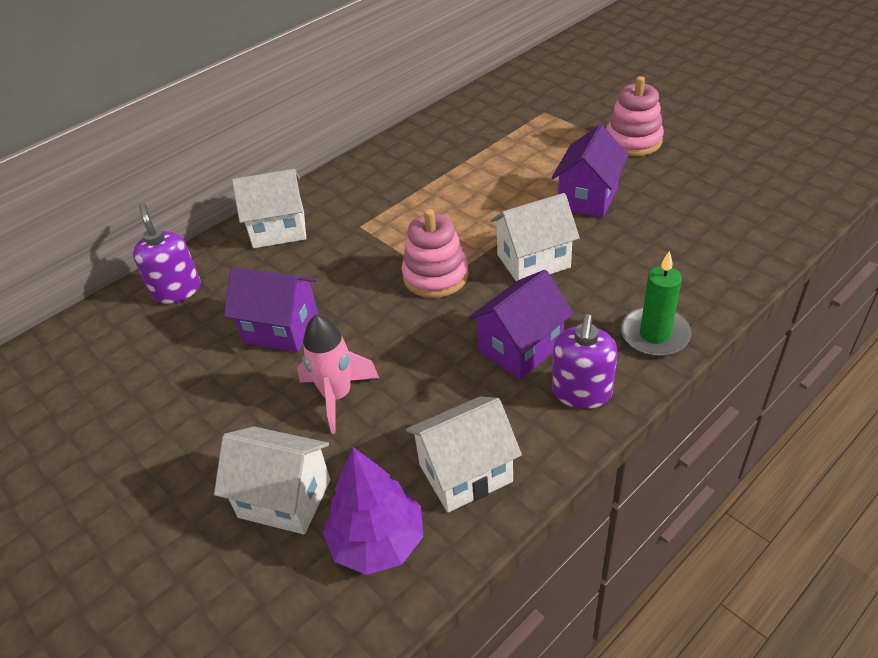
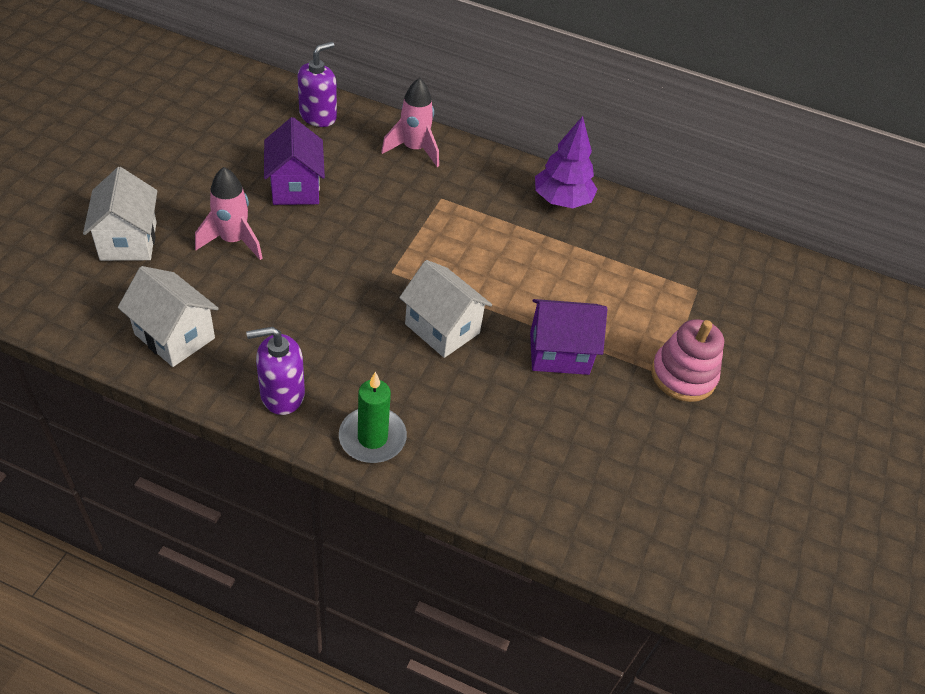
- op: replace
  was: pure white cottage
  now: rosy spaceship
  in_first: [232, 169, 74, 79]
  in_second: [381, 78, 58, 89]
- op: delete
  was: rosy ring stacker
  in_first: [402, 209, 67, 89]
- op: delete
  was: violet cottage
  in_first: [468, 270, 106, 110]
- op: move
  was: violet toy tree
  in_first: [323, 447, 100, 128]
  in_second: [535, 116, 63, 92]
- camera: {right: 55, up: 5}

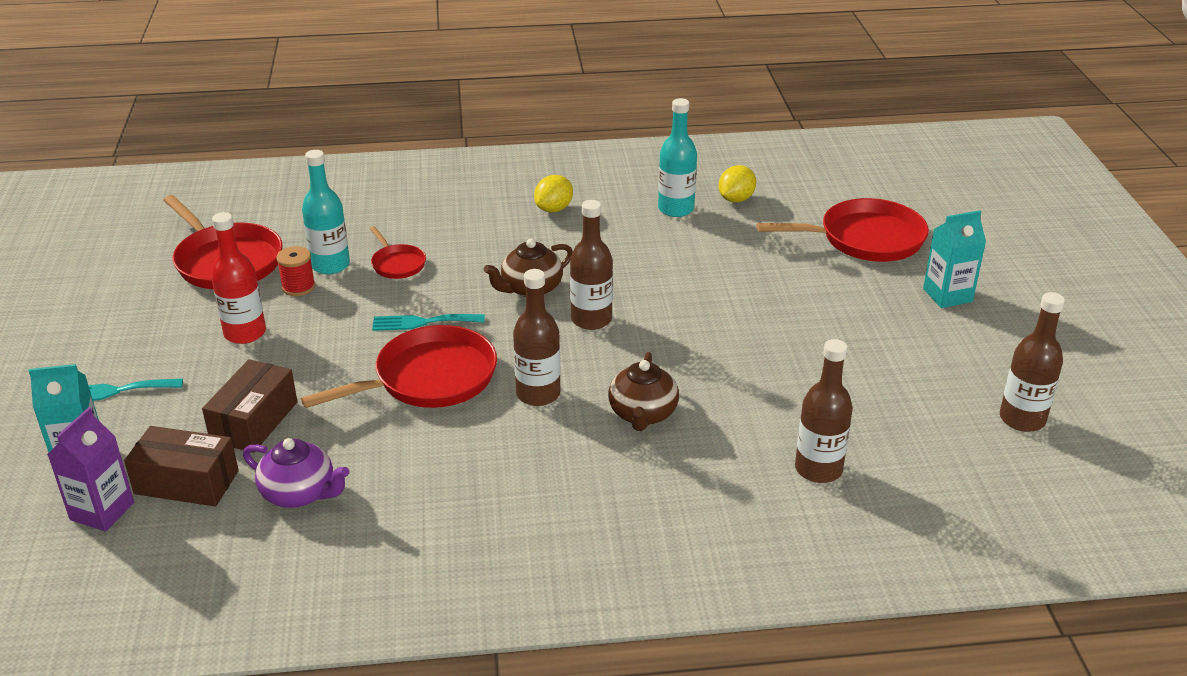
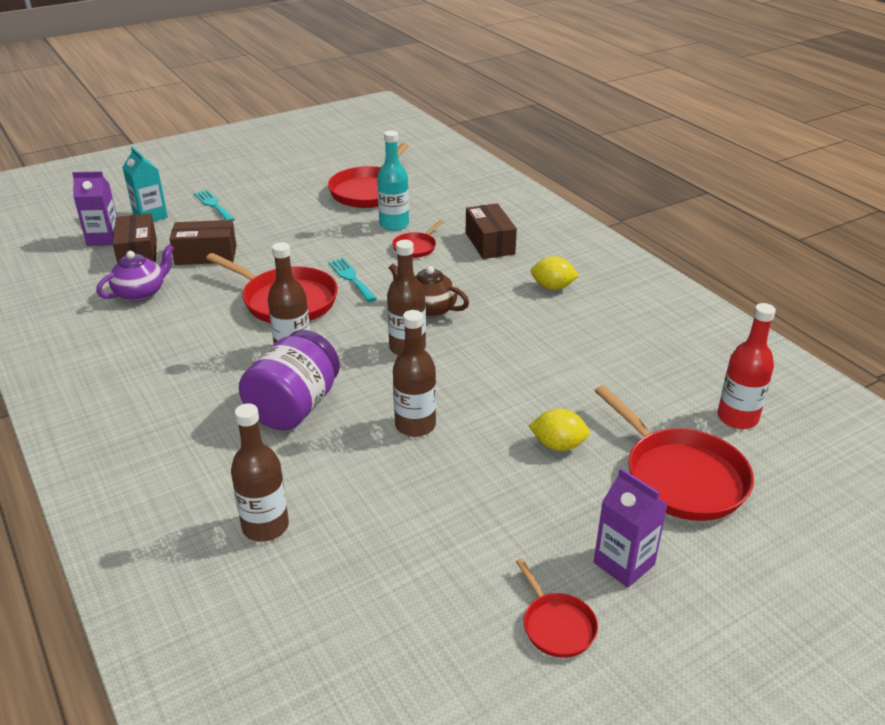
- op: delete
  was: teal bottle
  in_first: [658, 98, 39, 119]
- op: move
  was: golden citrus fruit
  in_first: [718, 165, 38, 38]
  in_second: [529, 408, 61, 43]
- op: recolor
  was: teal juice carton
  now: violet juice carton
  in_first: [923, 210, 63, 98]
  in_second: [594, 468, 74, 120]
- op: move
  was: crimson bottle
  in_first: [211, 212, 55, 132]
  in_second: [717, 303, 59, 126]
- op: delete
  was: crimson bobbin
  in_first: [276, 246, 39, 50]
- op: move
  was: russet bottle
  in_first: [1000, 292, 65, 140]
  in_second: [393, 310, 43, 127]
- op: replace
  was: russet tea pot
  now: violet jam jar
  in_first: [608, 352, 71, 79]
  in_second: [239, 330, 101, 101]
- op: rotate
  was: violet tea pot
  in_first: [243, 438, 106, 70]
  in_second: [96, 244, 78, 57]
  clockwise: -135
- op: insert
  now: russet package
  in_second: [466, 203, 51, 56]
- op: insert
  now: crimson frying pan
  in_second: [515, 558, 83, 100]
- camera: {right: 65, up: 0}

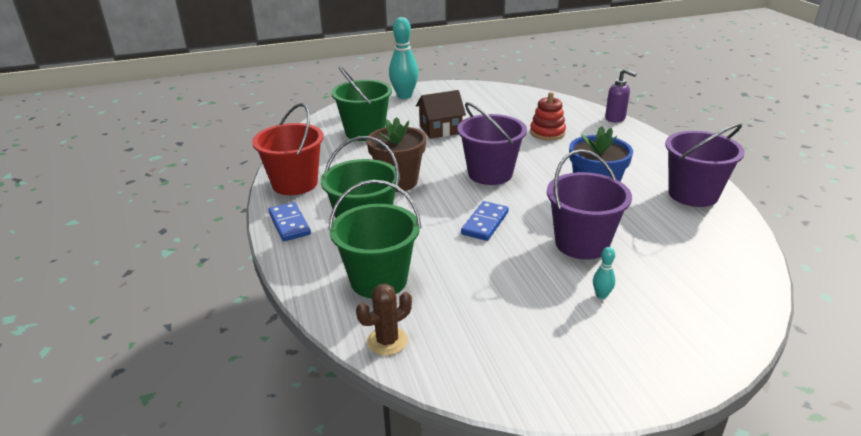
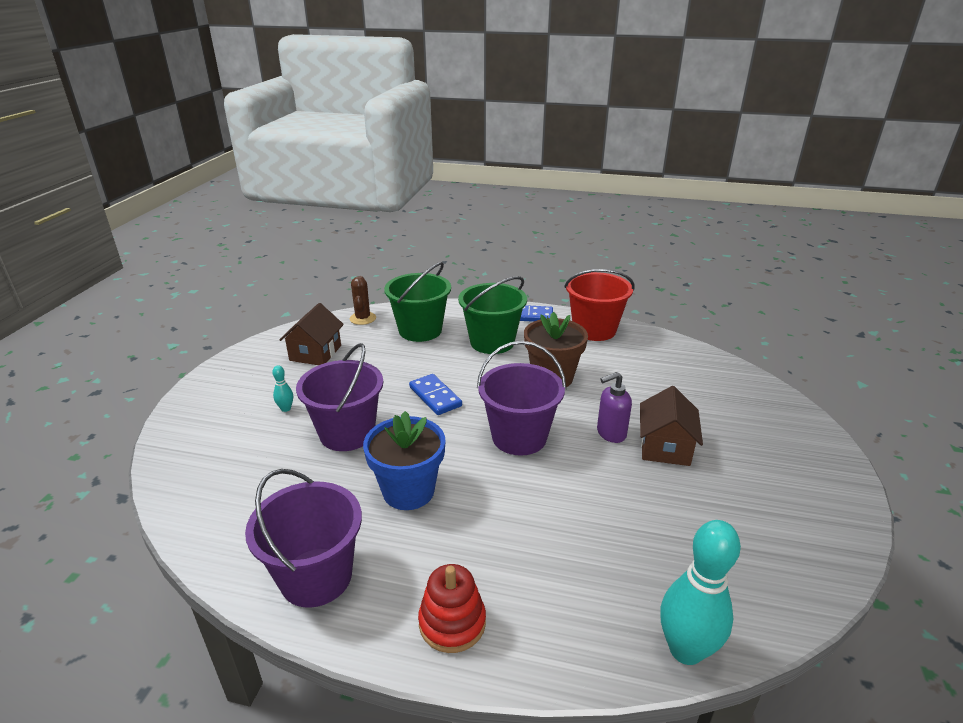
- op: move
  was: teal tenpin
  in_first: [389, 17, 30, 82]
  in_second: [660, 520, 81, 145]
- op: delete
  was: leaf-green sand bucket
  in_first: [331, 66, 61, 75]
- op: move
  was: violet soap dispenser
  in_first: [605, 69, 32, 53]
  in_second: [597, 372, 35, 71]
- op: move
  was: crimson ring stacker
  in_first: [530, 92, 36, 48]
  in_second: [418, 564, 68, 89]
- op: insert
  now: russet cottage
  in_second: [279, 303, 65, 62]
- camera: {right: 120, up: 0}

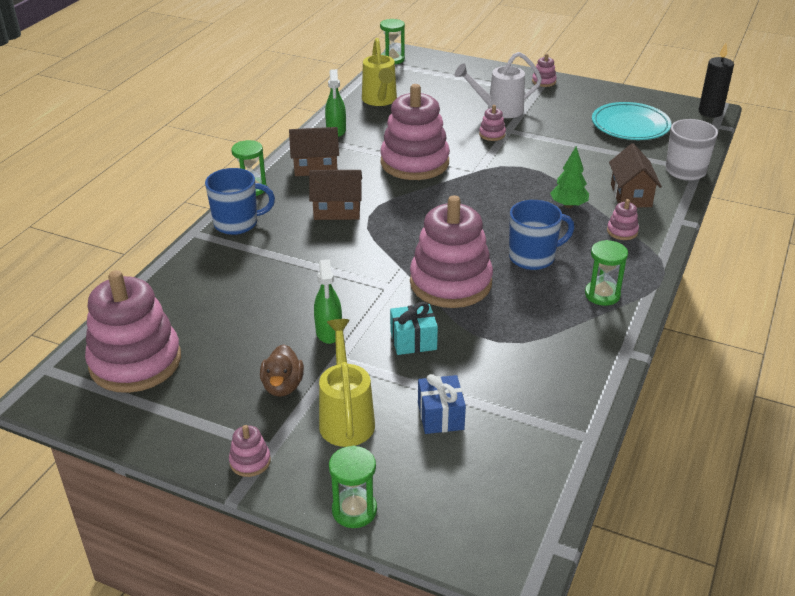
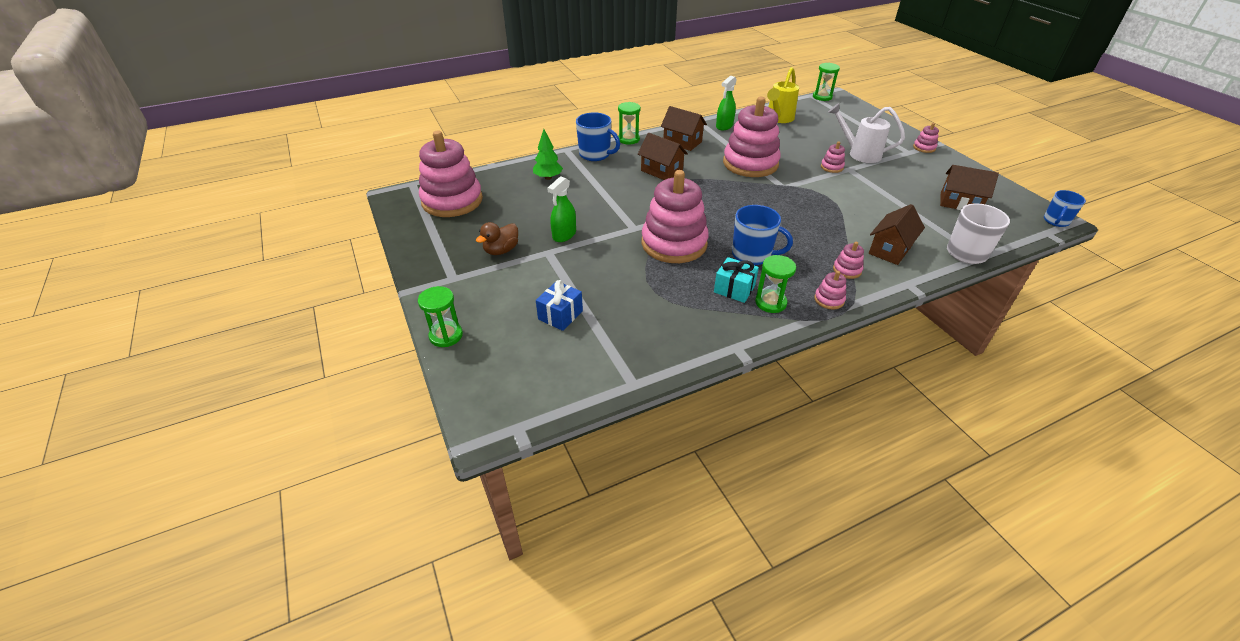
- op: replace
  was: ebony candle
  now: blue mug
  in_first: [698, 43, 36, 74]
  in_second: [1044, 190, 42, 37]
- op: replace
  was: teal flat dish
  now: russet cottage
  in_first: [592, 102, 80, 38]
  in_second: [940, 165, 59, 45]
- op: move
  was: leaf-green toy tree
  in_first: [550, 146, 39, 62]
  in_second: [533, 129, 30, 51]
- op: move
  was: teal gift
  in_first: [390, 302, 48, 53]
  in_second: [714, 257, 45, 46]
- op: delete
  was: golden watering pot
  in_first: [319, 319, 56, 128]
- op: move
  was: rosy ring stacker
  in_first: [229, 425, 42, 52]
  in_second: [814, 271, 32, 38]
- camera: {right: 40, up: 5}

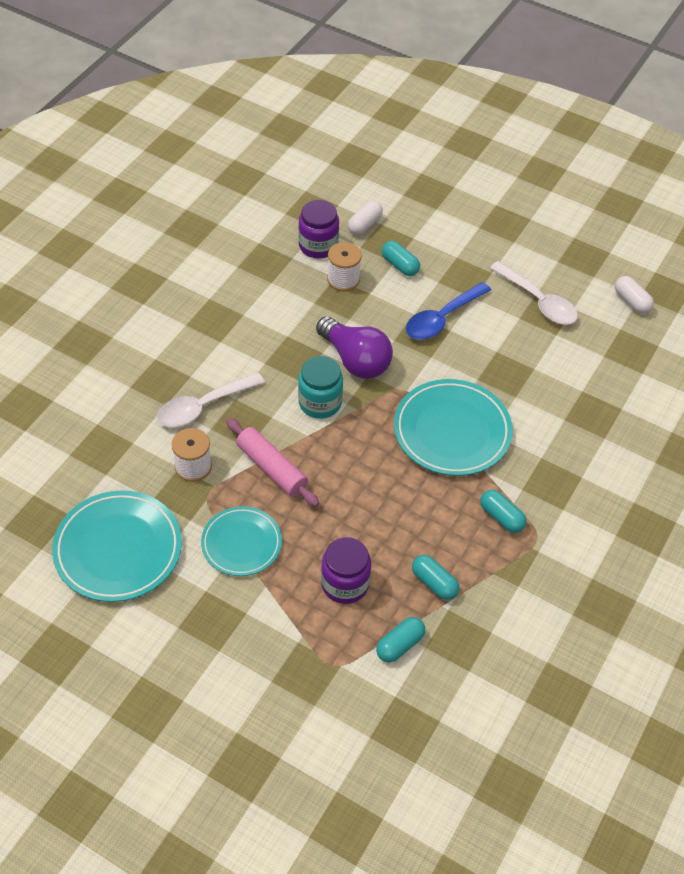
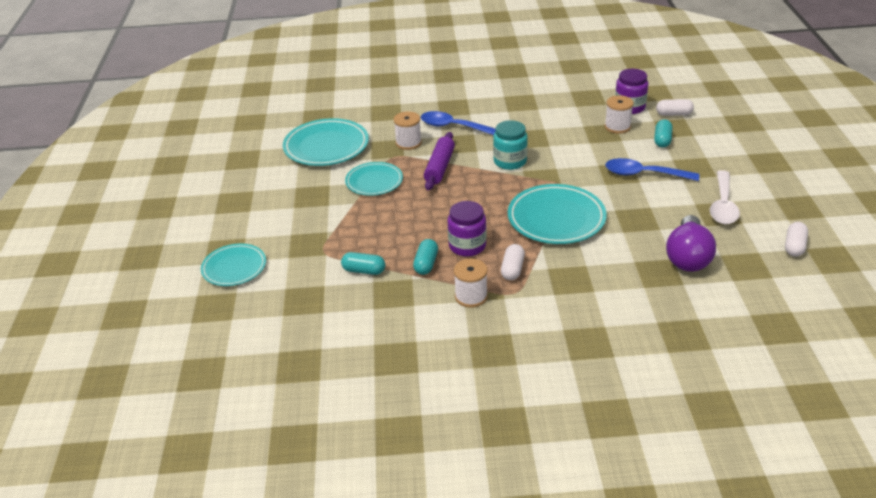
- op: move
  was: violet light bulb
  in_first: [316, 316, 77, 63]
  in_second: [666, 215, 50, 57]
- op: recolor
  was: pure white teaspoon
  now: blue teaspoon
  in_first: [156, 373, 109, 54]
  in_second: [421, 111, 74, 24]
- op: recolor
  was: rosy pastry roller
  now: violet pastry roller
  in_first: [226, 418, 93, 89]
  in_second: [424, 132, 31, 58]
- op: recolor
  was: teal pill
  now: pure white pill
  in_first: [480, 490, 47, 43]
  in_second: [501, 244, 24, 36]
- op: move
  was: violet jam jar
  in_first: [321, 537, 50, 67]
  in_second: [448, 201, 39, 55]
- op: insert
  now: teal flat dish
  in_second: [201, 244, 65, 42]
- op: insert
  now: pure white bobbin
  in_second: [454, 259, 34, 49]
- camera: {right: 60, up: -15}

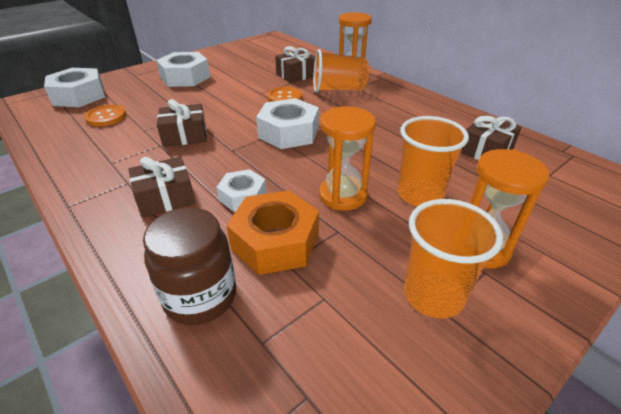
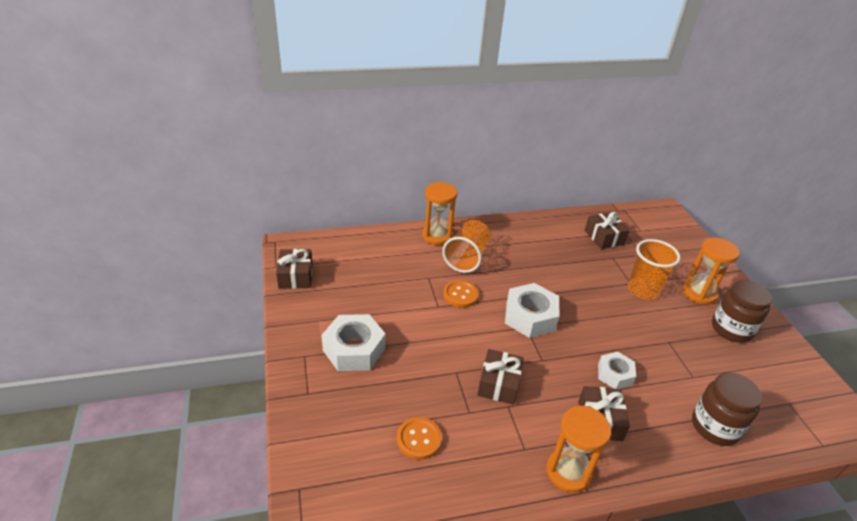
- op: move
  was: russet gift
  in_first: [275, 46, 40, 37]
  in_second: [276, 249, 37, 40]
- op: delete
  was: pure white hex nut
  in_first: [44, 68, 61, 39]
- op: move
  was: bright orange hourglass
  in_first: [319, 106, 57, 105]
  in_second: [546, 406, 65, 87]
- op: delete
  was: bright orange hex nut
  in_first: [226, 190, 93, 85]
- op: replace
  was: bright orange cup
  now: russet jam jar
  in_first: [404, 199, 100, 119]
  in_second: [712, 280, 60, 63]
- camera: {right: -65, up: 0}

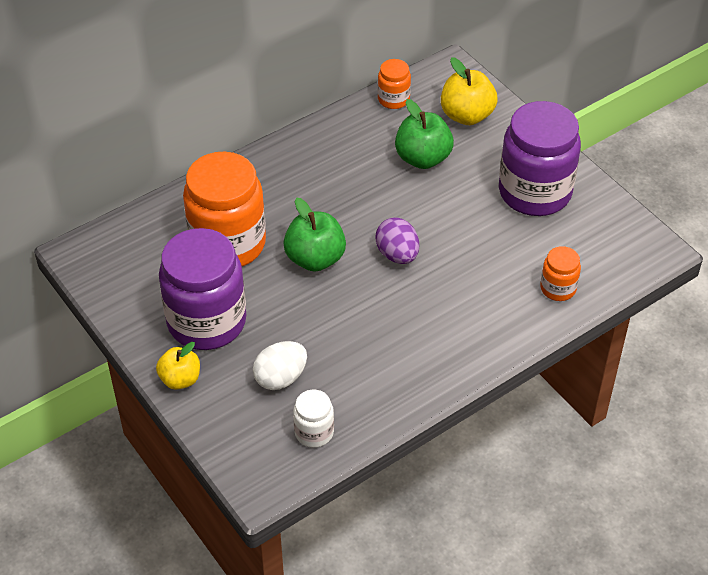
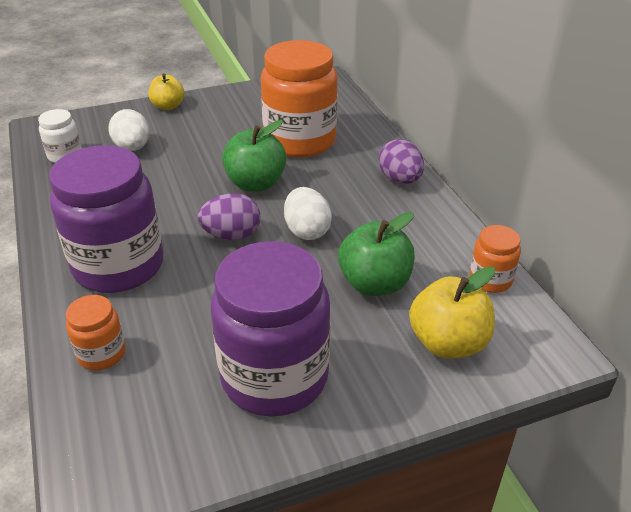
- op: move
  was: violet jam jar
  in_first: [159, 228, 87, 122]
  in_second: [49, 145, 115, 148]
- op: insert
  now: violet egg shape
  in_second: [379, 139, 45, 45]
- op: insert
  now: pure white egg shape
  in_second: [284, 187, 48, 53]
- camera: {right: 105, up: -10}

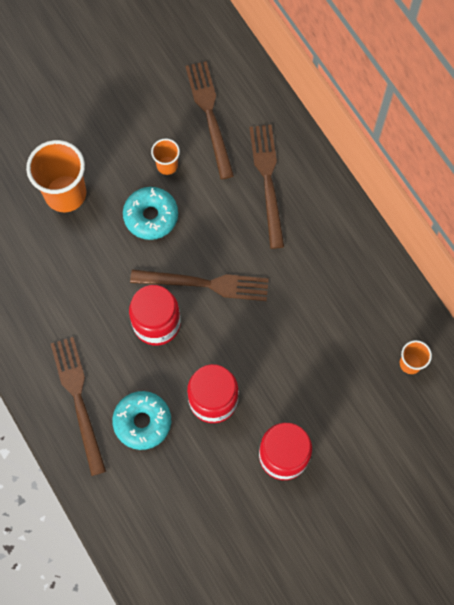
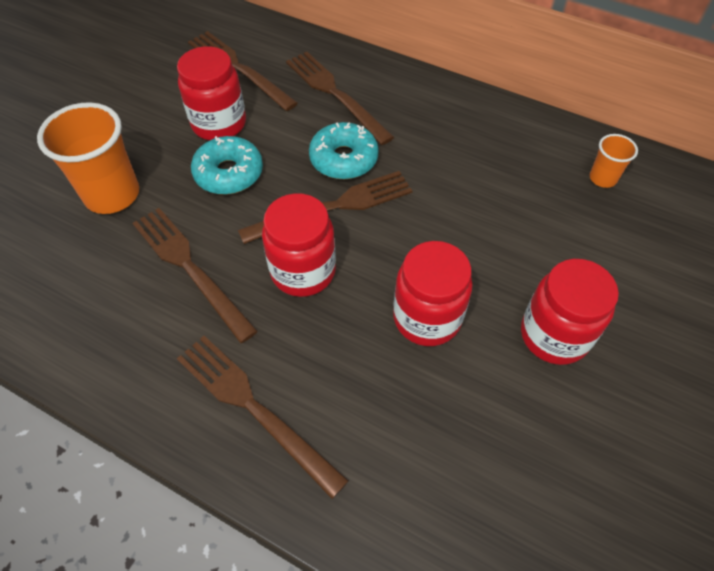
- op: replace
  was: bright orange cup
  now: crimson jam jar
  in_first: [151, 139, 29, 36]
  in_second: [177, 46, 69, 94]
- op: move
  was: teal glazed donut
  in_first: [112, 391, 59, 59]
  in_second: [309, 122, 70, 57]
- op: insert
  now: russet table fork
  in_second: [132, 208, 126, 135]
- camera: {right: -30, up: -15}

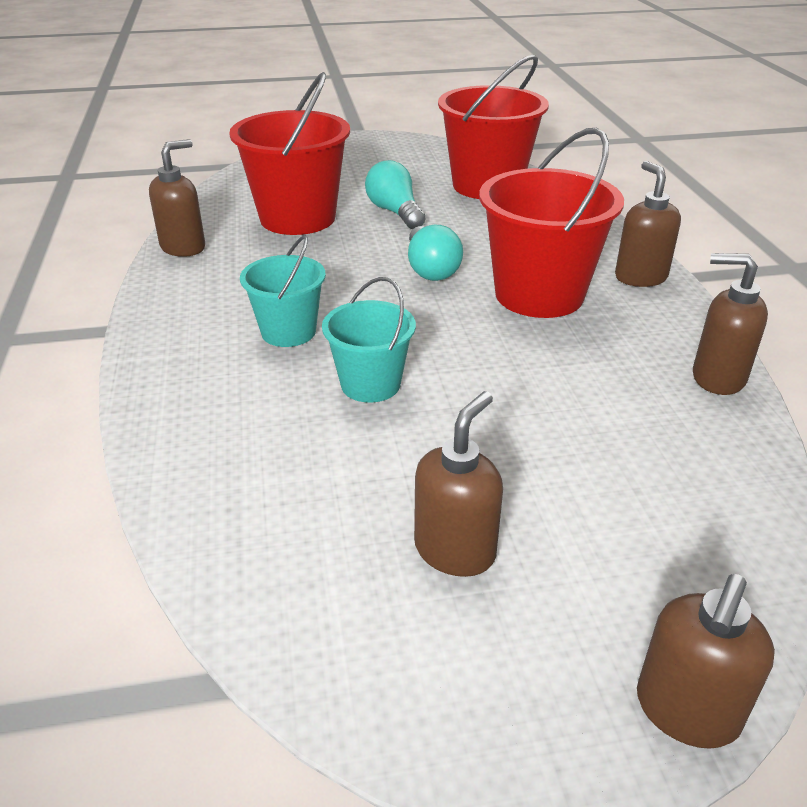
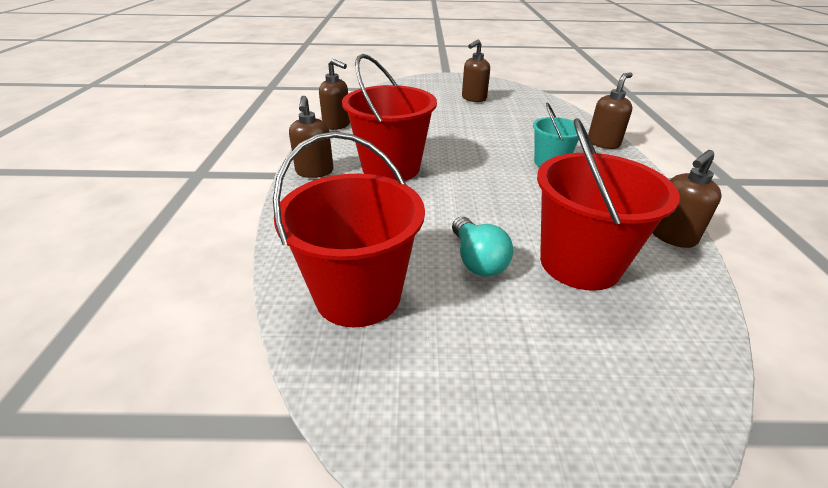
- op: delete
  was: teal light bulb
  in_first: [408, 225, 55, 56]
- op: delete
  was: teal sand bucket
  in_first: [322, 277, 94, 126]
- op: move
  was: russet soap dispenser
  in_first: [637, 574, 138, 175]
  in_second: [588, 72, 45, 77]
- camera: {right: -170, up: 0}

